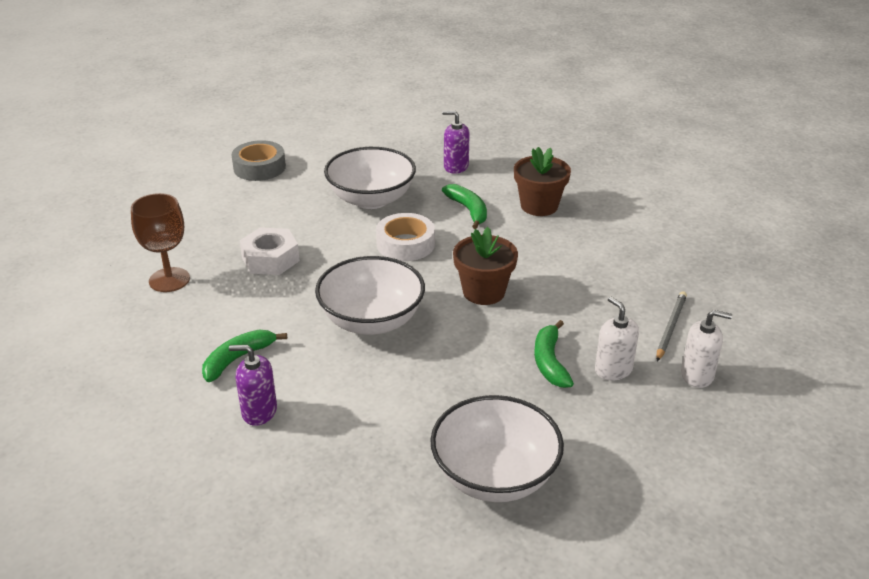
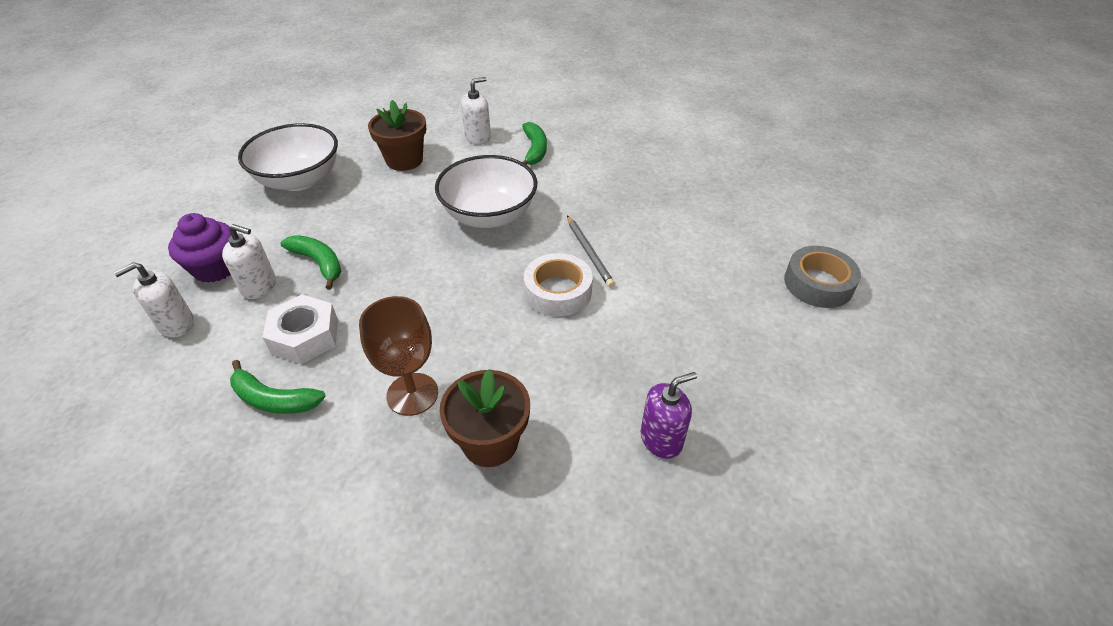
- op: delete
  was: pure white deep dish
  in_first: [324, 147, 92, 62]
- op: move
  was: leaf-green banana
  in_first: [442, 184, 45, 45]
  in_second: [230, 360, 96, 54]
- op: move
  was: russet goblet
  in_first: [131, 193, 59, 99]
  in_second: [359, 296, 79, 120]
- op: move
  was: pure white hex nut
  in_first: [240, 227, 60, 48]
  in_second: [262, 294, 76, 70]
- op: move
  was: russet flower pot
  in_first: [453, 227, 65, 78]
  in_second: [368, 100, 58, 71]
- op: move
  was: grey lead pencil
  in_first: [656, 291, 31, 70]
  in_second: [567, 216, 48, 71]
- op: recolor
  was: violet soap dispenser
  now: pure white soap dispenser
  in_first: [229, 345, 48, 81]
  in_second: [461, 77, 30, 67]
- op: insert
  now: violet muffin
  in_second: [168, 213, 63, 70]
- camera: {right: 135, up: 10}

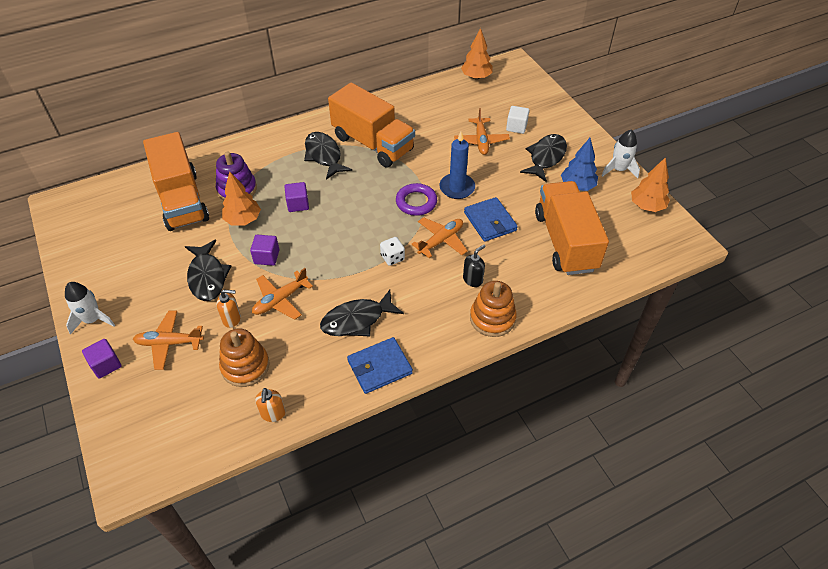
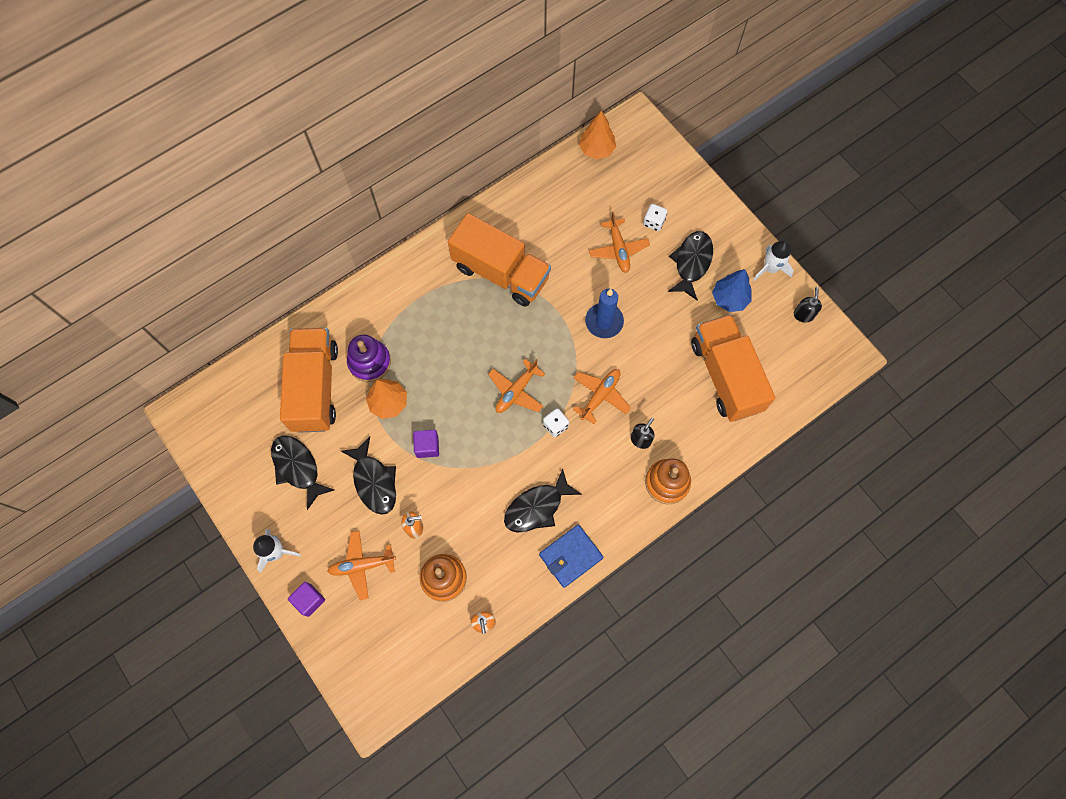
- op: replace
  was: pure white solid cube
  now: pure white dice
  in_first: [506, 106, 23, 28]
  in_second: [643, 204, 25, 27]
- op: rotate
  was: bright orange toy truck
  in_first: [143, 132, 66, 99]
  in_second: [280, 328, 58, 105]
  clockwise: -150
- op: move
  was: ebony fish figure
  in_first: [304, 132, 48, 48]
  in_second: [271, 435, 63, 75]
- op: replace
  was: bright orange toy tree
  now: ebony soap dispenser
  in_first: [631, 157, 39, 55]
  in_second: [794, 287, 28, 36]
- op: delete
  was: violet solid cube
  in_first: [284, 182, 25, 30]
- op: delete
  was: violet hoop
  in_first: [396, 183, 41, 33]
- op: delete
  was: blue billfold
  in_first: [464, 197, 54, 45]
- op: move
  was: bright orange plane
  in_first: [252, 268, 61, 52]
  in_second: [488, 359, 57, 54]
- camera: {right: -10, up: 20}

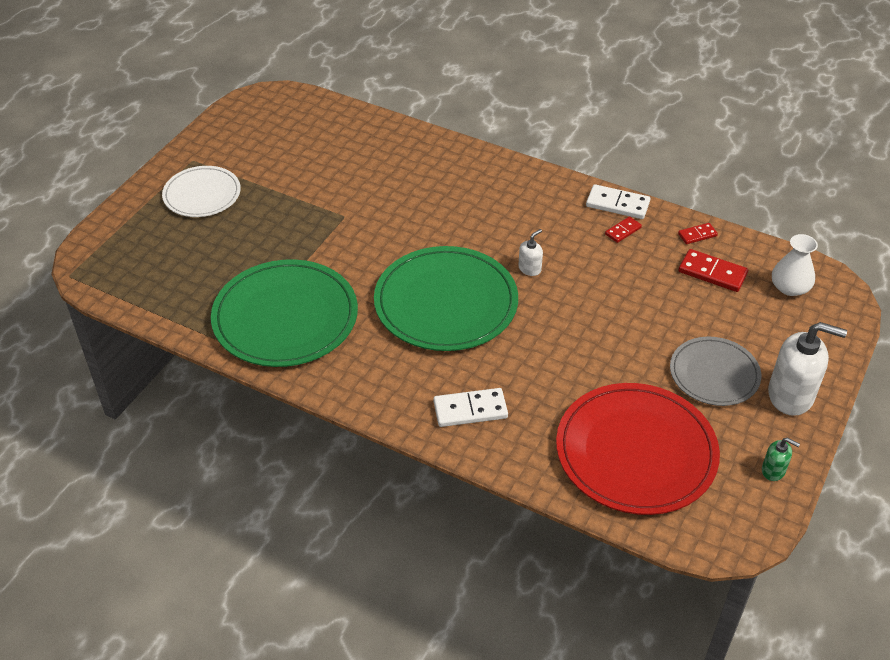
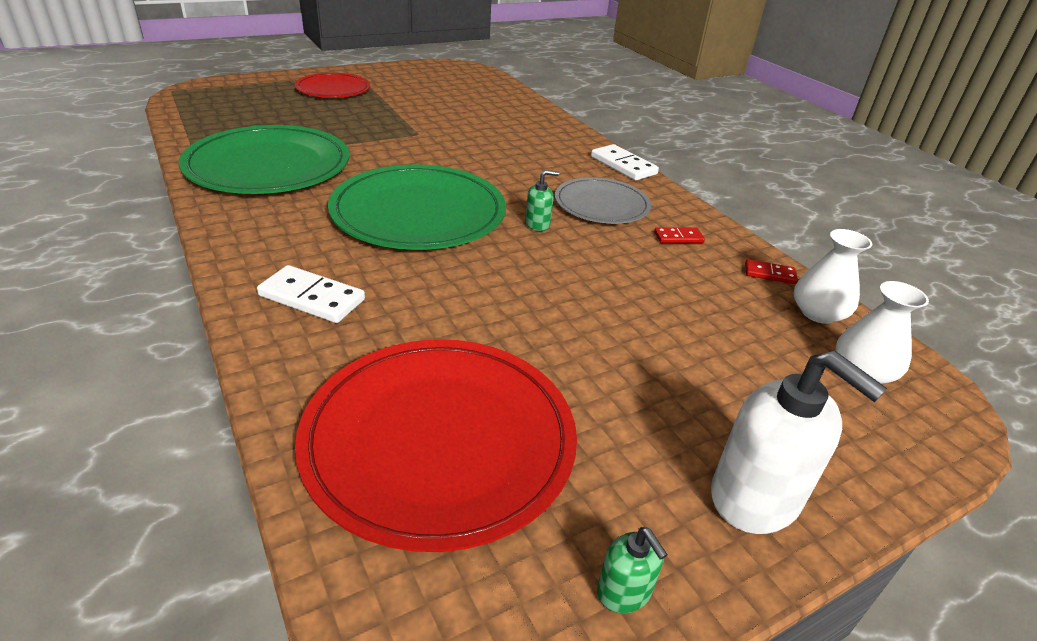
- op: recolor
  was: pure white flat dish
  now: crimson flat dish
  in_first: [162, 166, 79, 51]
  in_second: [295, 73, 75, 25]
- op: move
  was: pure white domino piece
  in_first: [586, 184, 64, 35]
  in_second: [591, 144, 68, 37]
- op: recolor
  was: pure white soap dispenser
  now: leaf-green soap dispenser
  in_first: [518, 229, 25, 47]
  in_second: [525, 170, 34, 61]
- op: delete
  was: crimson domino piece
  in_first: [678, 249, 70, 43]
- op: move
  was: grey flat dish
  in_first: [670, 337, 91, 69]
  in_second: [555, 177, 96, 47]
- op: insert
  now: pure white flower vase
  in_second: [794, 229, 78, 95]
- camera: {right: 30, up: -10}

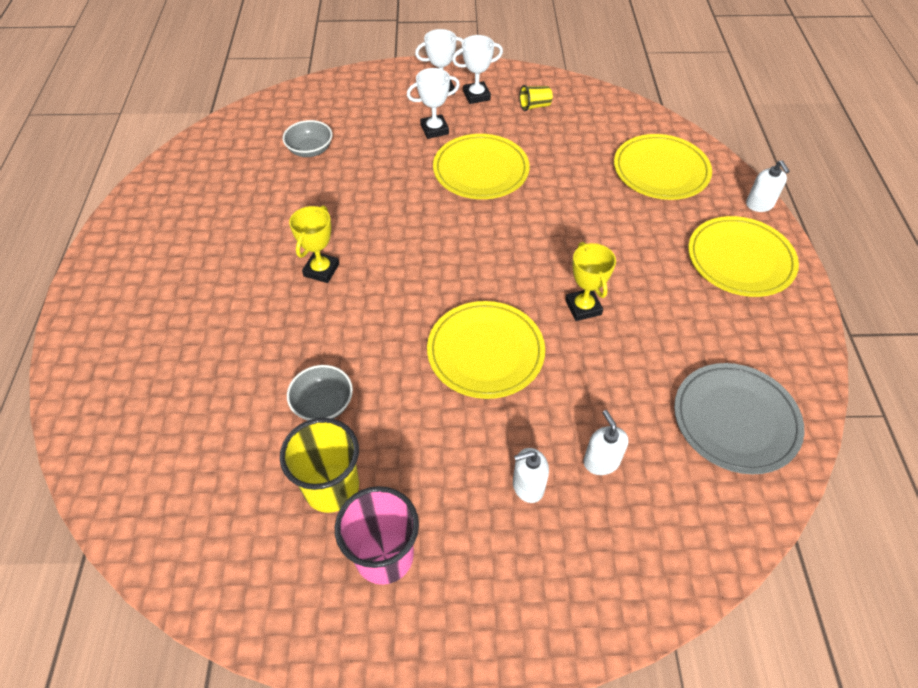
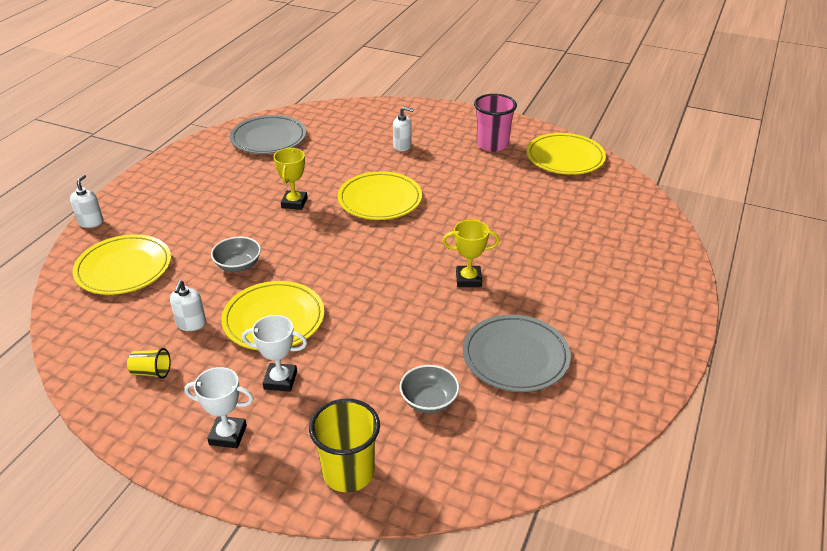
- op: delete
  was: pure white trophy
  in_first: [452, 35, 51, 69]
- op: rotate
  was: golden trophy
  in_first: [289, 205, 50, 78]
  in_second: [442, 220, 58, 67]
  clockwise: 45
- op: move
  was: golden flat dish
  in_first: [688, 216, 111, 81]
  in_second: [526, 133, 80, 42]
- op: move
  was: grey deep dish
  in_first: [287, 365, 66, 56]
  in_second: [211, 236, 50, 36]
- op: move
  was: pure white soap dispenser
  in_first: [584, 410, 44, 65]
  in_second: [170, 280, 36, 51]
- op: move
  was: golden cup
  in_first: [280, 418, 79, 95]
  in_second: [309, 398, 71, 94]
- op: insert
  now: grey flat dish
  in_second: [463, 314, 108, 78]
- camera: {right: -155, up: -15}

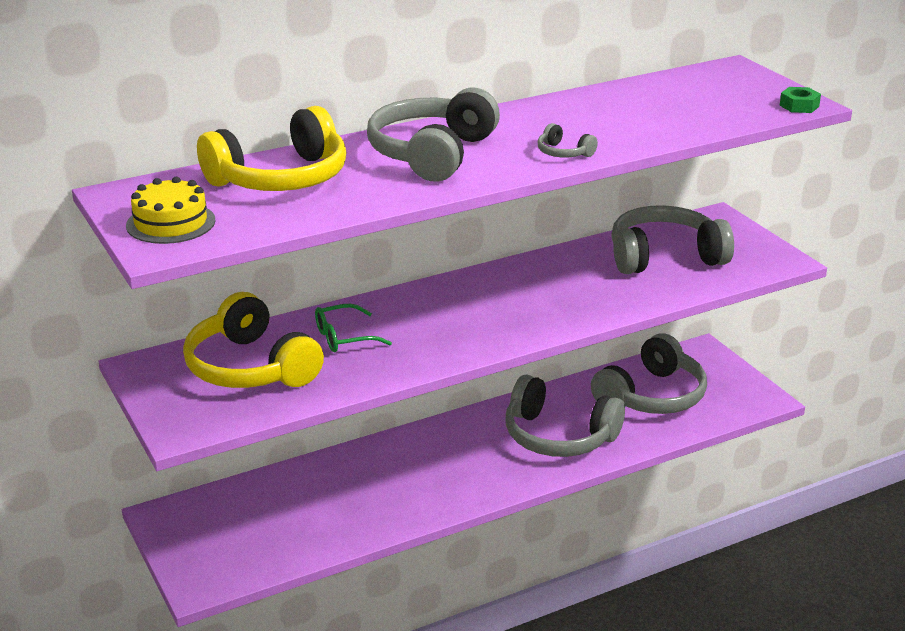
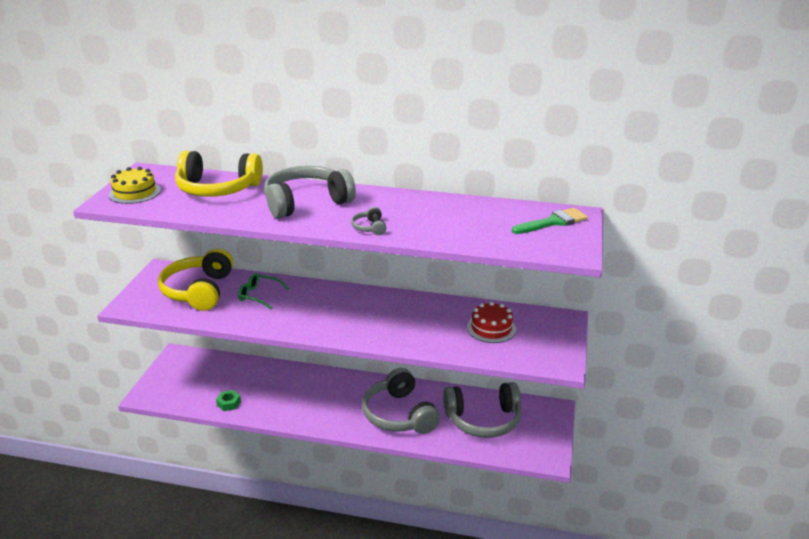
- op: move
  was: leaf-green hex nut
  in_first: [779, 87, 42, 26]
  in_second: [216, 390, 25, 21]
- op: replace
  was: grey headphones
  now: crimson cake
  in_first: [611, 205, 123, 69]
  in_second: [467, 302, 49, 41]
- op: insert
  now: leaf-green paint brush
  in_second: [512, 208, 76, 26]
- camera: {right: 40, up: 0}

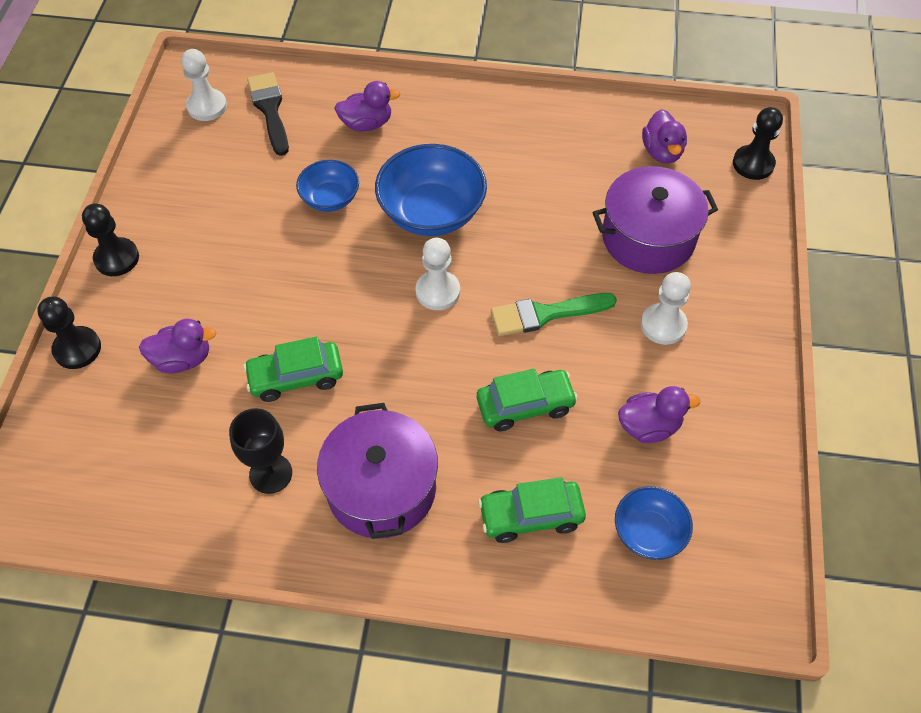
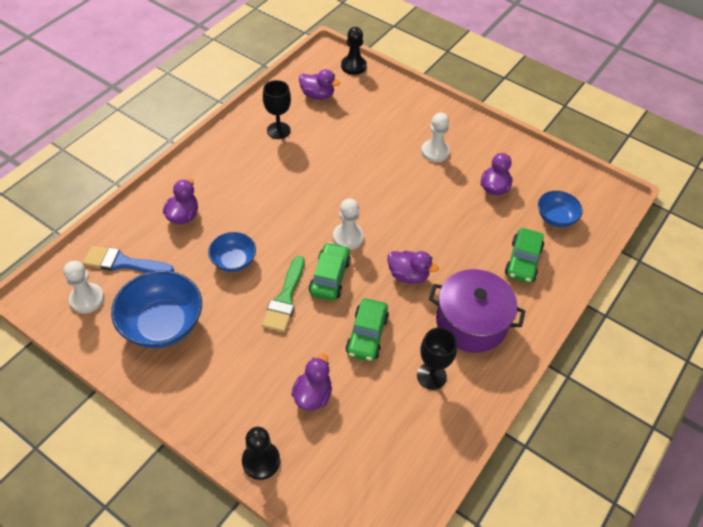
- op: recolor
  was: ebony paint brush
  now: blue paint brush
  in_first: [247, 72, 42, 84]
  in_second: [83, 246, 91, 27]
- op: move
  was: blue deep dish
  in_first: [375, 144, 112, 92]
  in_second: [111, 270, 91, 78]
- op: delete
  was: violet stockpot
  in_first: [593, 166, 125, 108]
- op: delete
  was: ebony pawn
  in_first: [82, 204, 57, 72]
- op: move
  was: leaf-green paint brush
  in_first: [491, 293, 126, 43]
  in_second: [262, 256, 42, 76]
- op: move
  was: leaf-green toy car
  in_first: [477, 369, 101, 62]
  in_second: [309, 242, 42, 59]
- op: insert
  now: ebony goblet
  in_second: [263, 80, 28, 59]
- op: insert
  now: violet toy duck
  in_second: [387, 251, 52, 33]
- camera: {right: -65, up: -5}

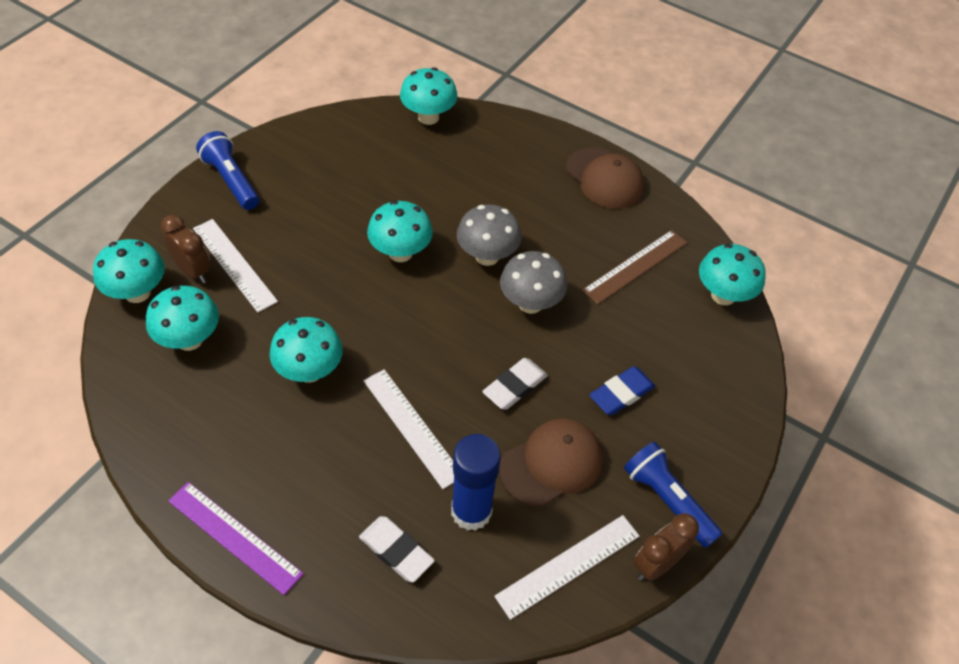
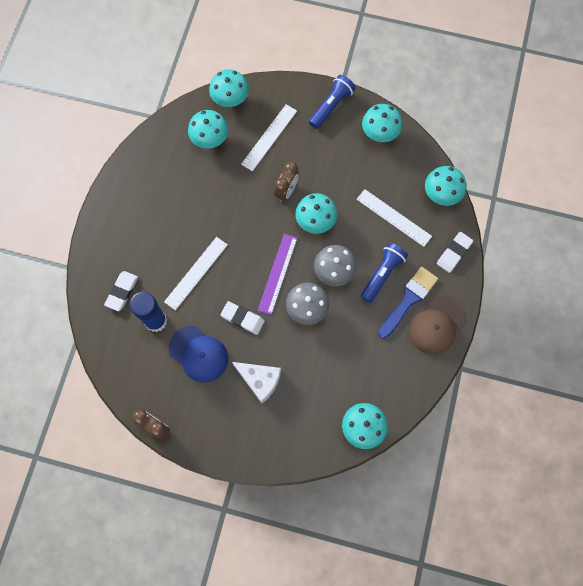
- op: move
  was: russet clock
  in_first: [161, 215, 50, 68]
  in_second: [274, 162, 25, 40]
- op: delete
  was: russet measuring stick
  in_first: [582, 230, 105, 74]
- op: move
  was: teal fungus
  in_first: [269, 317, 74, 66]
  in_second: [362, 104, 40, 38]
- op: replace
  was: blue pencil eraser
  now: pure white cheese
  in_first: [589, 366, 66, 49]
  in_second: [232, 362, 49, 42]
- op: recolor
  was: russet baseball cap
  now: blue baseball cap
  in_first: [499, 418, 104, 89]
  in_second: [169, 326, 59, 56]
- op: move
  was: blue pocket torch
  in_first: [624, 442, 98, 106]
  in_second: [361, 243, 47, 60]
- op: move
  was: violet measuring stick
  in_first: [168, 482, 136, 113]
  in_second: [258, 234, 39, 81]
- op: move
  was: pure white measuring stick
  in_first: [494, 515, 145, 105]
  in_second: [356, 189, 76, 58]
- op: insert
  now: pure white pencil eraser
  in_second: [437, 232, 36, 41]
- op: insert
  now: blue paint brush
  in_second: [378, 267, 60, 72]
- camera: {right: 75, up: 20}

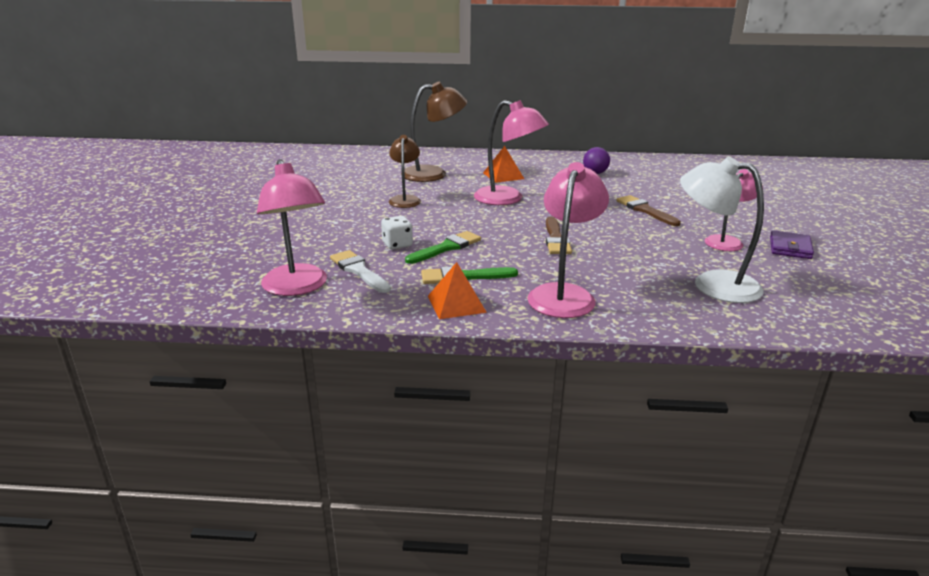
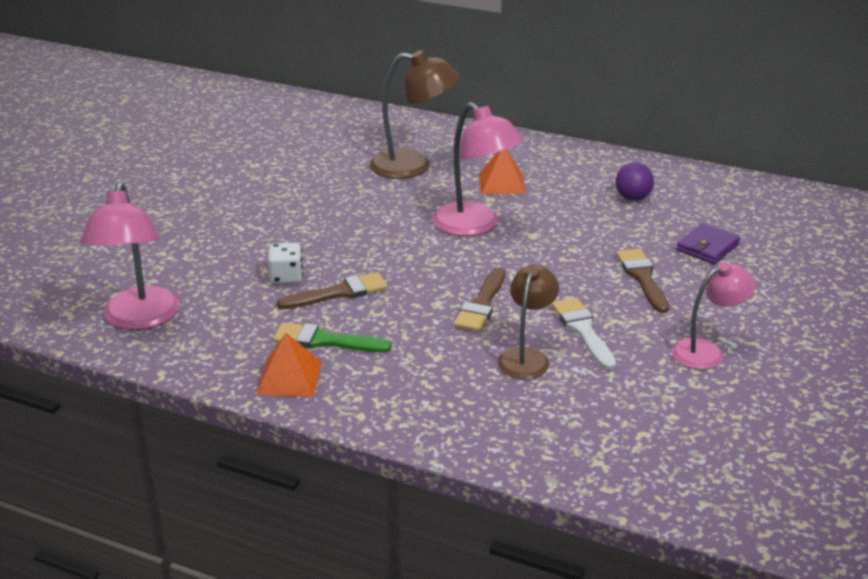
- op: move
  was: russet reading lamp
  in_first: [389, 135, 32, 73]
  in_second: [498, 264, 61, 115]
- op: delete
  was: pure white reading lamp
  in_first: [680, 157, 84, 146]
- op: delete
  was: rosy reading lamp
  in_first: [527, 162, 82, 156]
- op: move
  was: violet billfold
  in_first: [770, 230, 44, 29]
  in_second: [676, 223, 64, 41]
- op: recolor
  was: leaf-green paint brush
  now: russet paint brush
  in_first: [405, 231, 76, 33]
  in_second: [277, 272, 111, 37]
- op: move
  was: pure white paint brush
  in_first: [330, 250, 61, 43]
  in_second: [552, 298, 64, 72]
- camera: {right: 20, up: 5}

